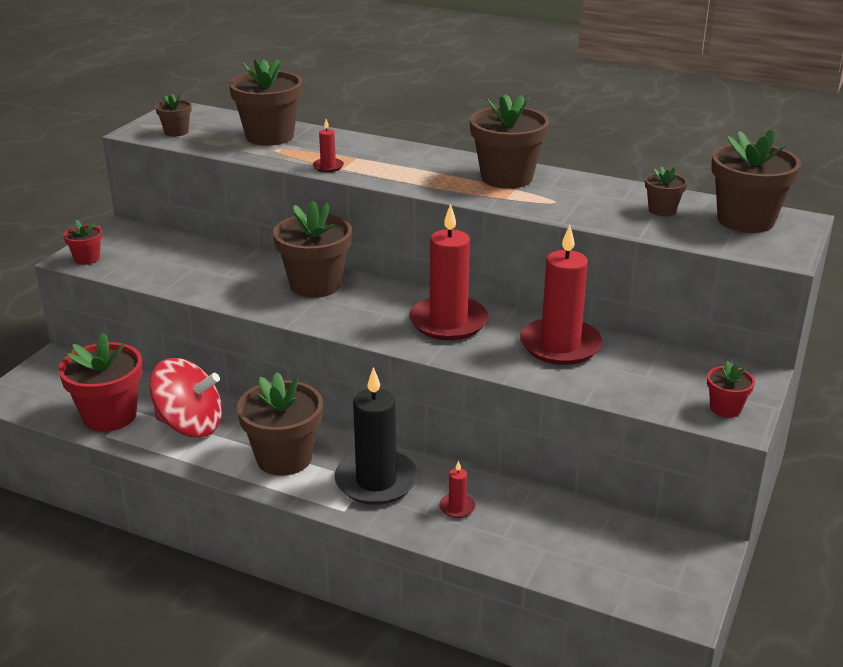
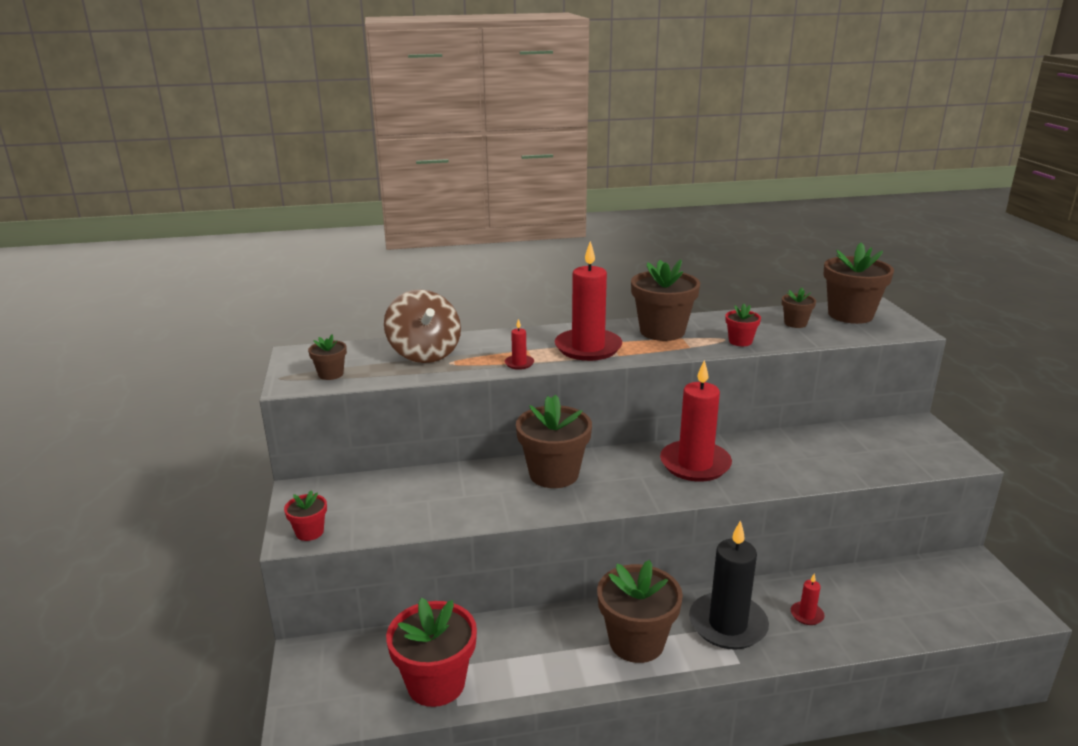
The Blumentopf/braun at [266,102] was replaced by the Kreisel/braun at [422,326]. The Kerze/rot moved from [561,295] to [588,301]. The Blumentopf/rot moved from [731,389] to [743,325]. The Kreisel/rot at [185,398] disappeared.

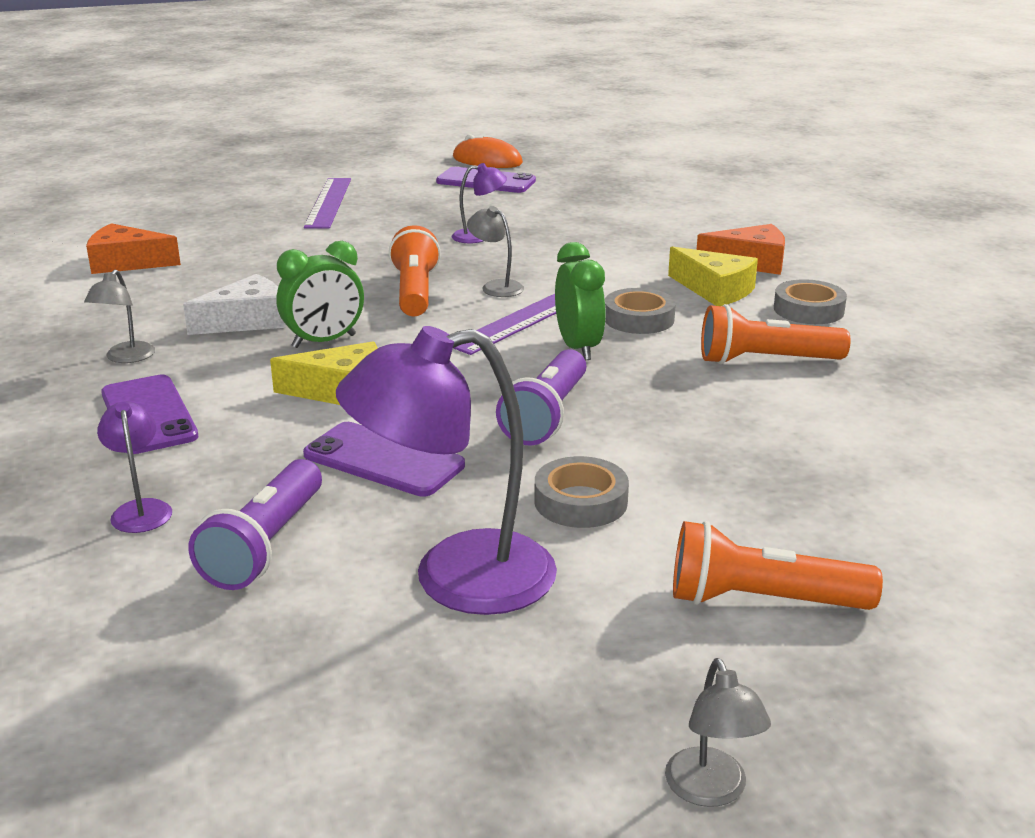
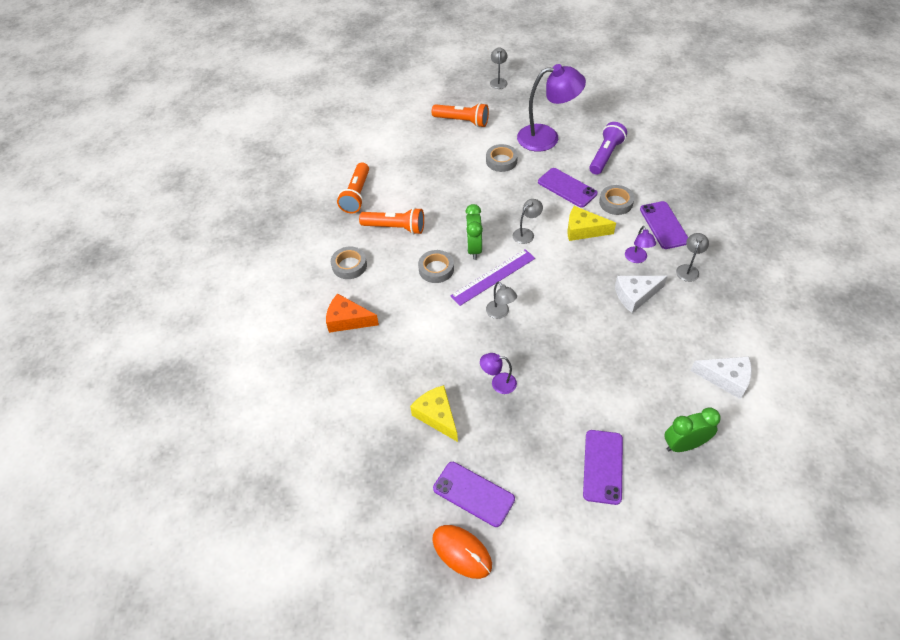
The Taschenlampe/orange moved from [415,271] to [353,187]. The Käse/gelb moved from [713,276] to [434,413]. The Lampe/grau at [528,221] appeared. The Lineal/lila at [327,203] was replaced by the Handy/lila at [603,467]. The Klebeband/grau at [616,200] appeared. The Lampe/lila moved from [134,467] to [640,244]. The Wecker/grün moved from [320,294] to [692,430]. The Käse/orange at [133,248] became the Käse/weiß at [721,377]. The Taschenlampe/lila at [541,397] disappeared.

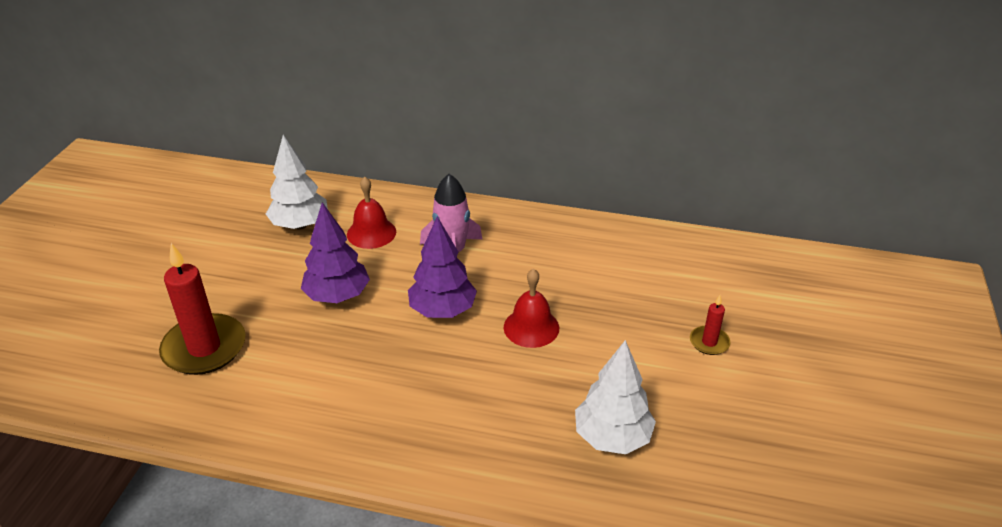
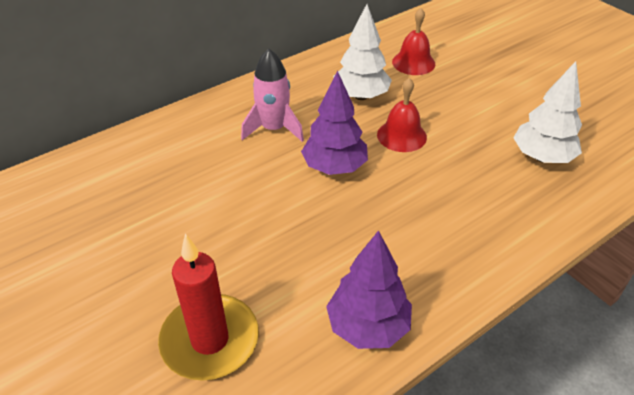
The Baum/lila moved from [335,252] to [369,289]. The Baum/weiß moved from [297,182] to [362,52]. The Glocke/rot moved from [371,213] to [413,41]. The Kerze/rot at [710,325] disappeared.

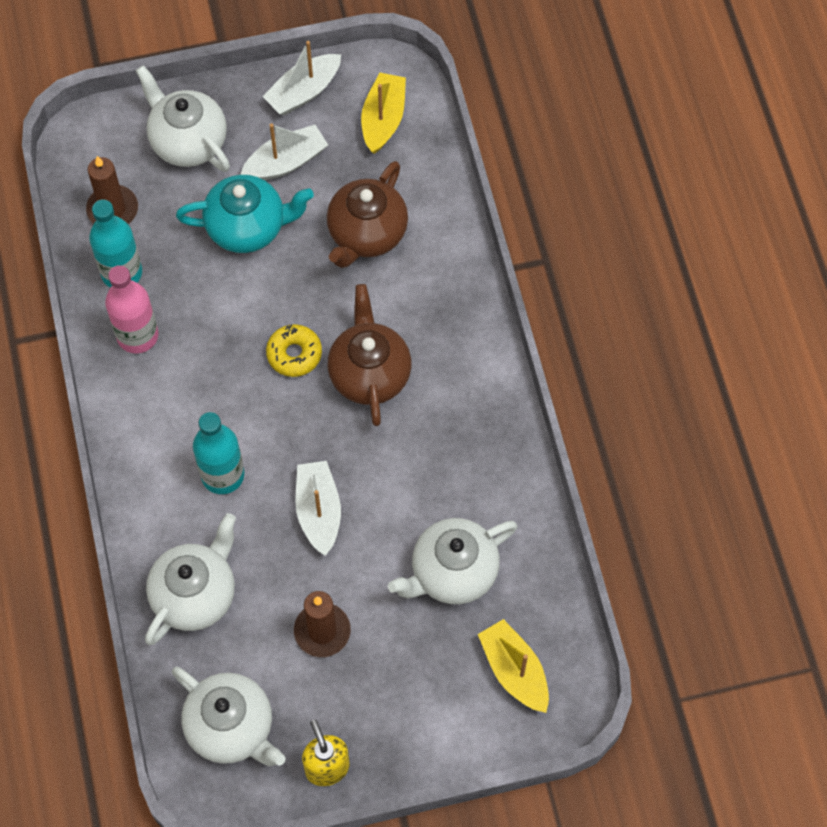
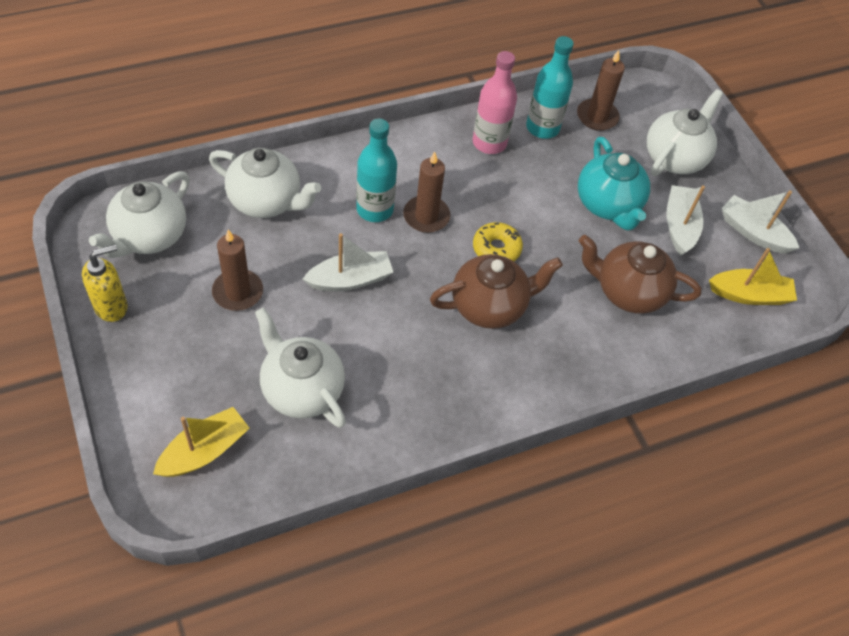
The Kerze/braun at [426,192] appeared. The Boot/weiß at [284,152] turned 135 degrees counterclockwise.

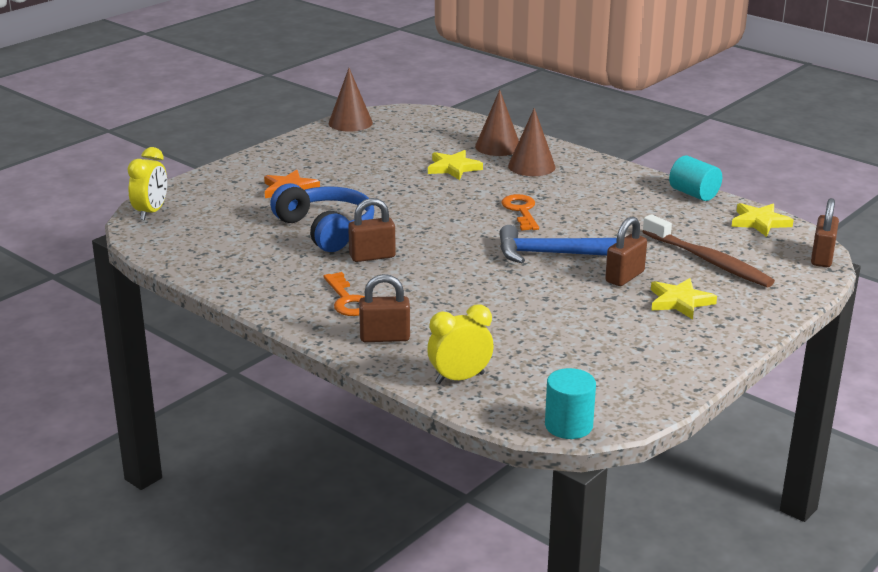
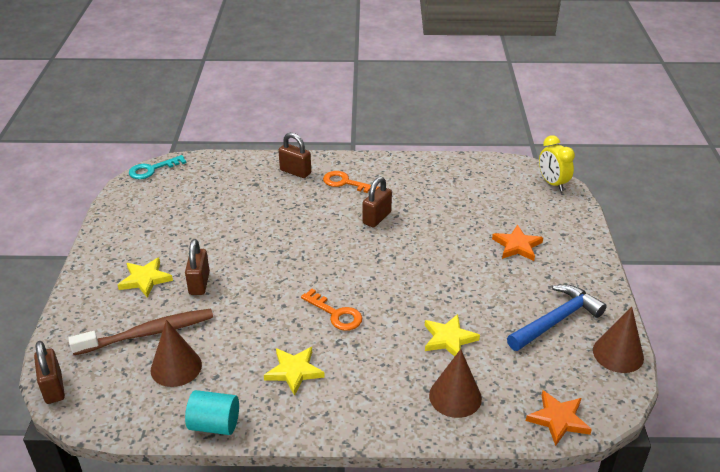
The Zahnbürste/braun at [708,250] turned 150 degrees clockwise. The Vollzylinder/türkis at [570,403] was replaced by the Schlüssel/türkis at [158,167]. The Kegel/braun moved from [532,142] to [176,353]. The Stern/gelb moved from [762,220] to [294,371]. The Vorhängeschloss/braun at [384,308] turned 75 degrees clockwise. The Hammer/blau moved from [558,244] to [557,318]. The Stern/orange at [559,418] appeared. The Kopfhörer/blau at [322,217] disappeared. The Wecker/gelb at [460,344] disappeared.

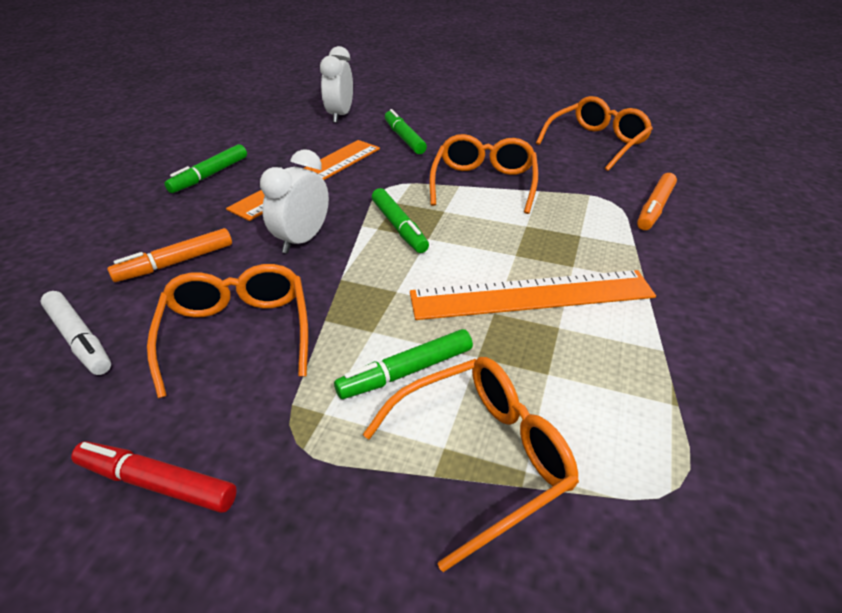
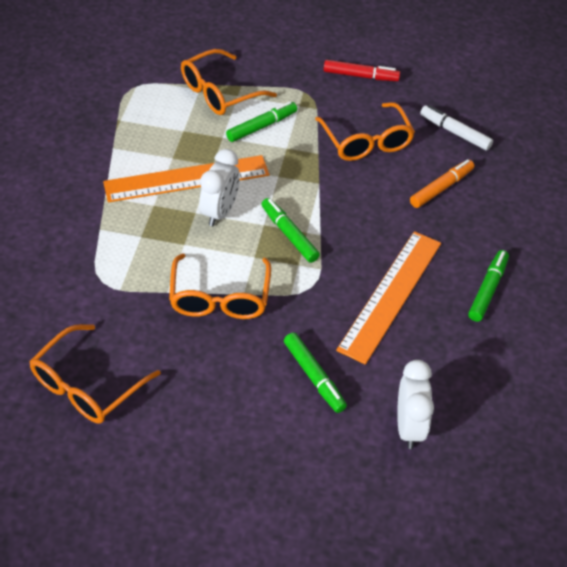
The Wecker/weiß moved from [294,201] to [219,187]. The Filzstift/orange at [657,201] disappeared.

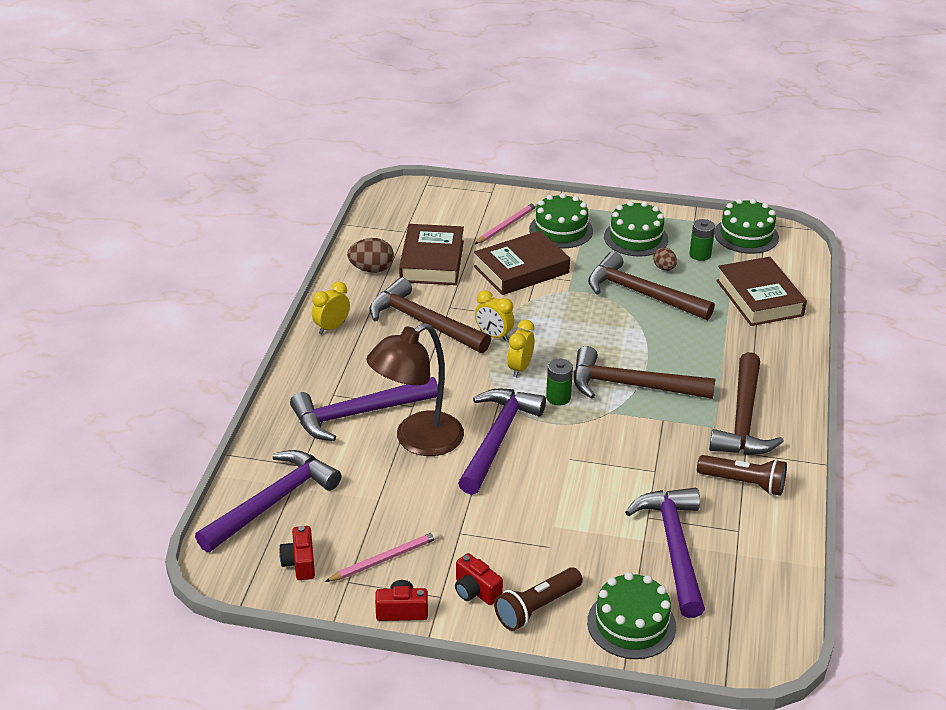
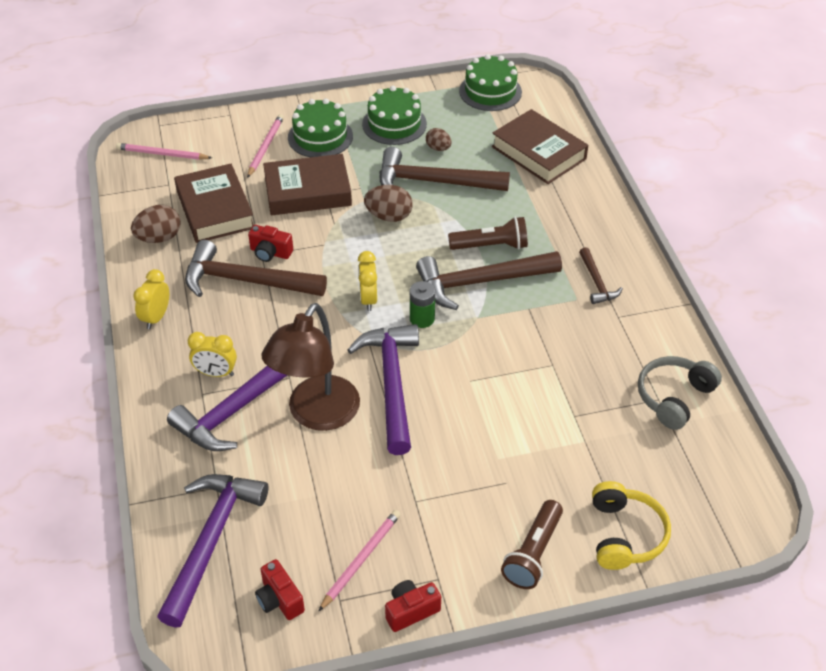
The Bleistift/rosa at [164,151] appeared. The Wecker/gelb moved from [494,315] to [212,354]. The Kamera/rot moved from [479,579] to [270,243]. The Buch/braun at [522,263] turned 45 degrees clockwise. The Ei/braun at [388,203] appeared. The Taschenlampe/braun moved from [742,475] to [488,233]. The Hammer/braun at [746,403] changed to 0.50 times the size. The Kuchen/grün at [631,615] was replaced by the Kopfhörer/gelb at [631,525]. The Kopfhörer/grau at [680,393] appeared. The Hammer/lila at [665,553] disappeared. The Batterie/grün at [702,240] disappeared.

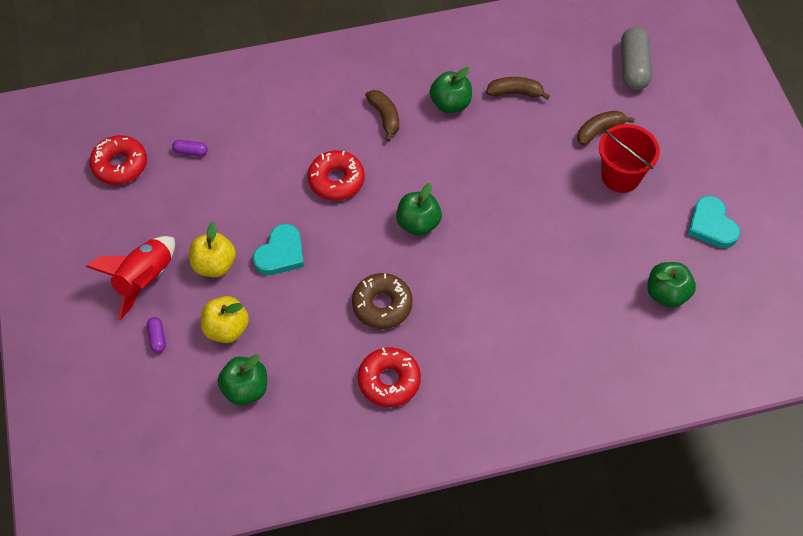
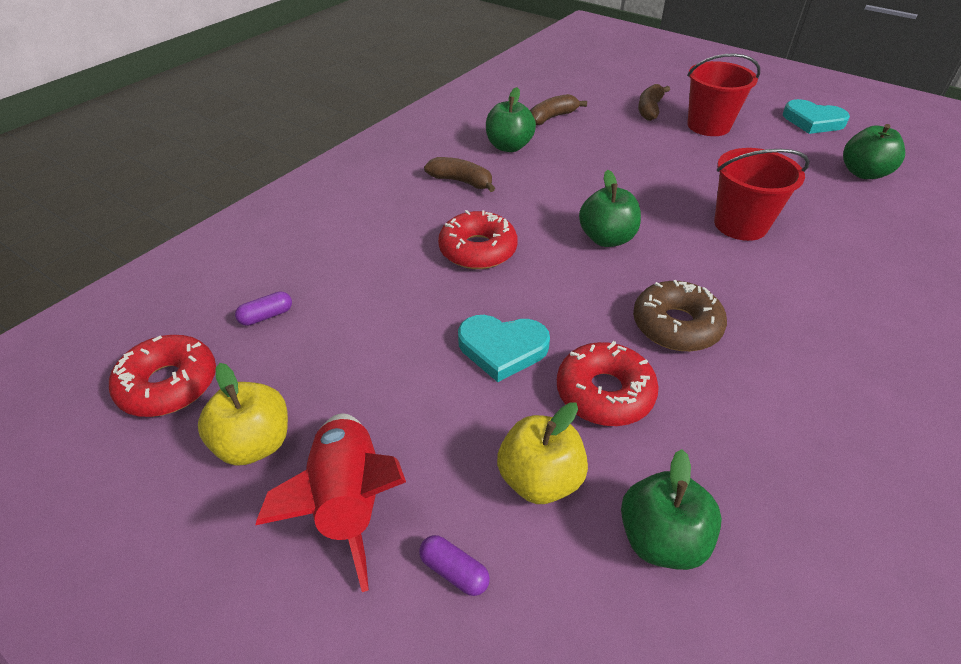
The Apfel/gelb moved from [212,249] to [243,414]. The Herz/türkis at [278,249] turned 105 degrees clockwise. The Donut/rot moved from [389,377] to [608,383]. The Eimer/rot at [762,194] appeared. The Kapsel/grau at [636,58] disappeared.

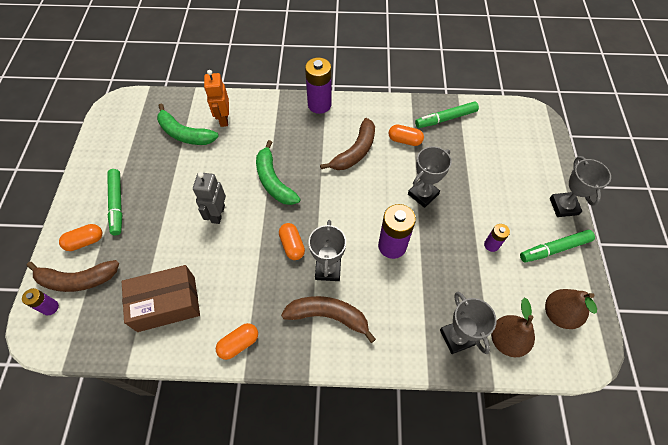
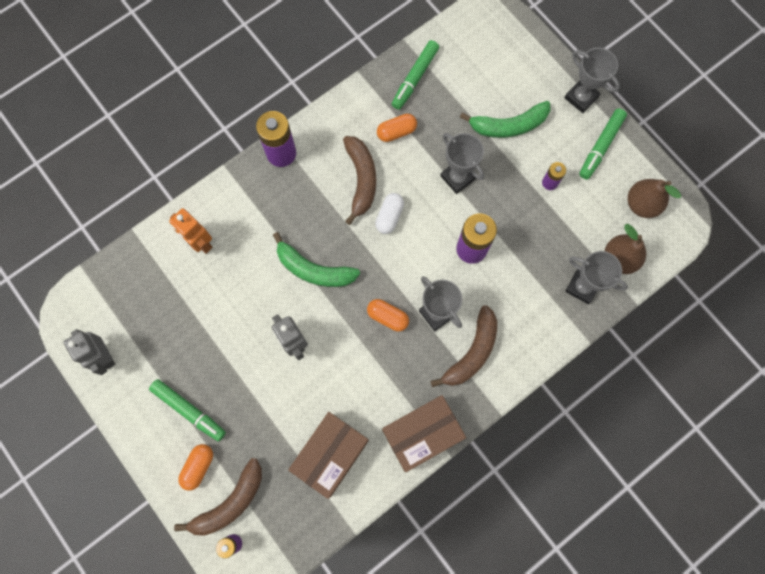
The Roboter/grau at [89,352] appeared. The Kapsel/weiß at [389,213] appeared. The Kapsel/orange at [237,341] was replaced by the Schachtel/braun at [424,433]. The Banane/braun at [328,319] turned 150 degrees clockwise. The Pokal/grau at [430,177] turned 45 degrees counterclockwise. The Banane/grün moved from [188,124] to [505,119].

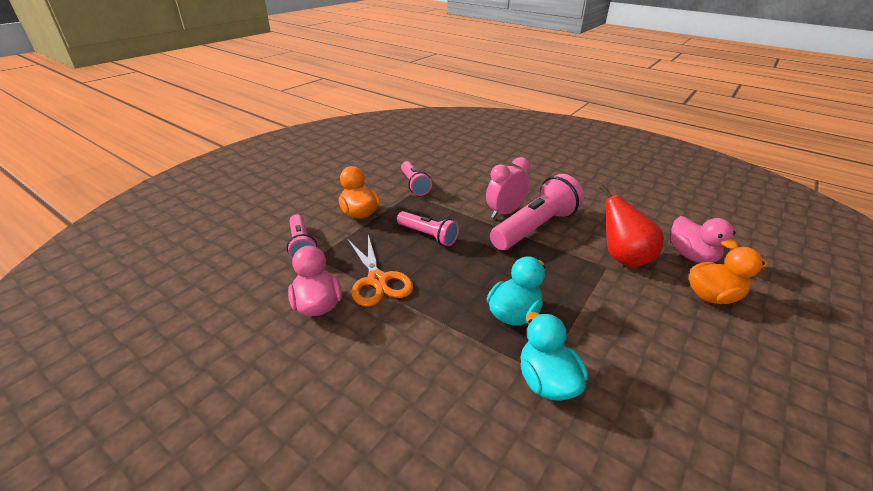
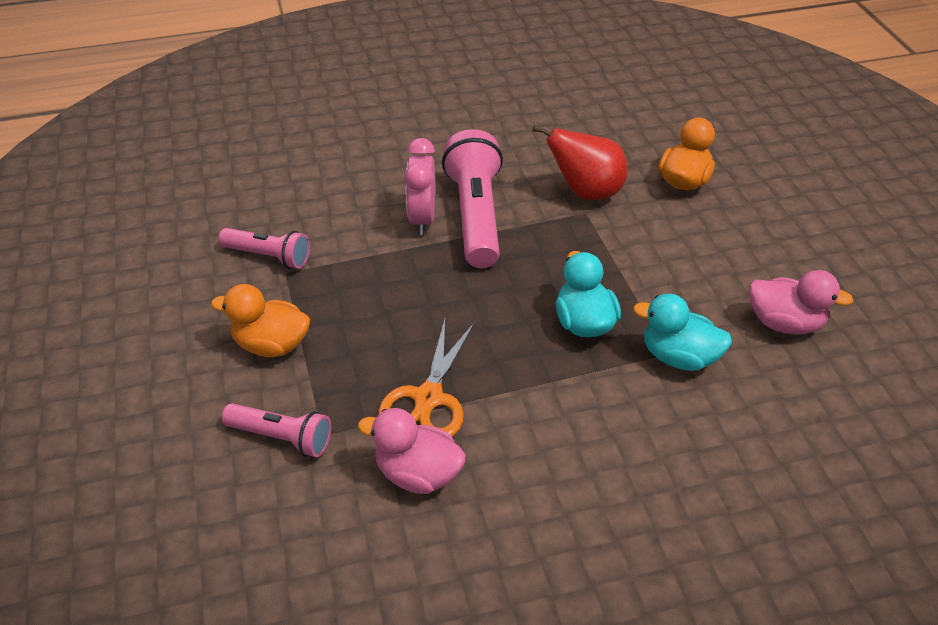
The Schere/orange at [380,271] turned 90 degrees clockwise. The Ente/rosa moved from [704,239] to [801,302]. The Taschenlampe/rosa at [428,228] disappeared.

